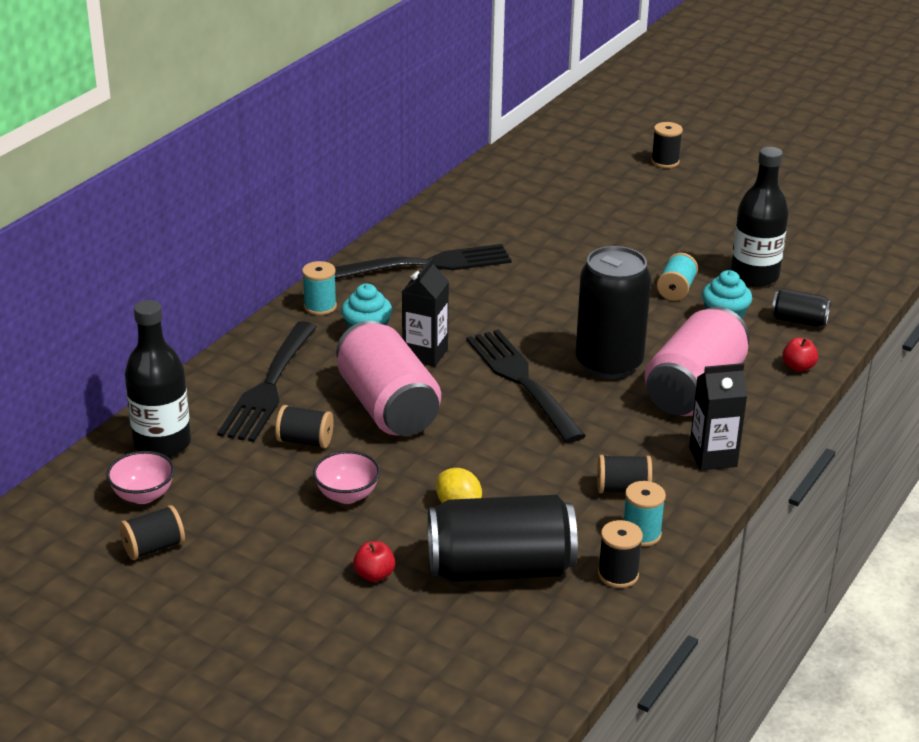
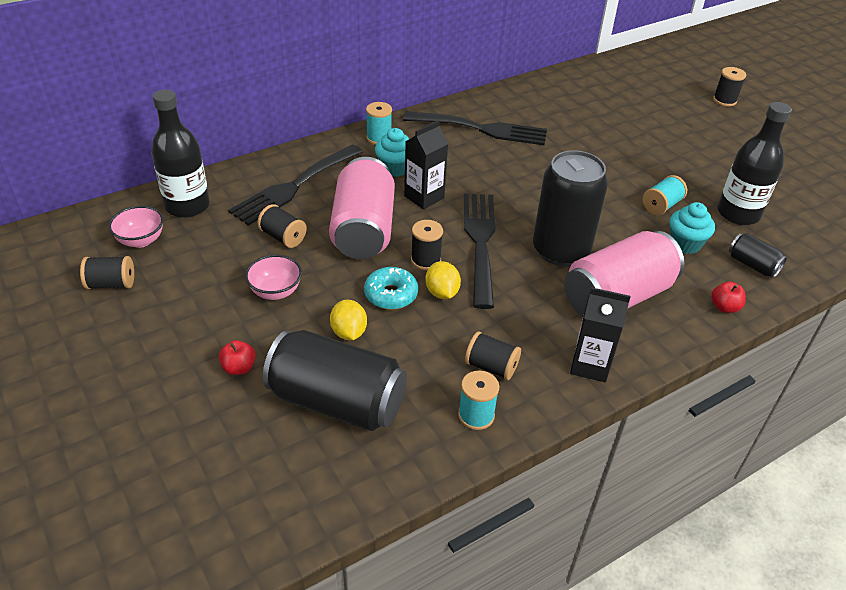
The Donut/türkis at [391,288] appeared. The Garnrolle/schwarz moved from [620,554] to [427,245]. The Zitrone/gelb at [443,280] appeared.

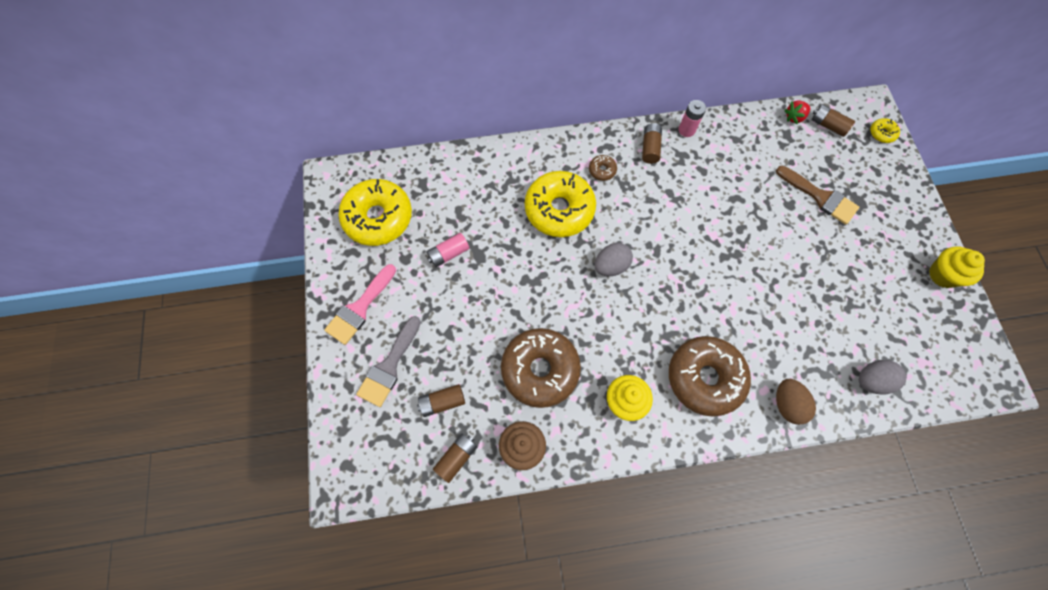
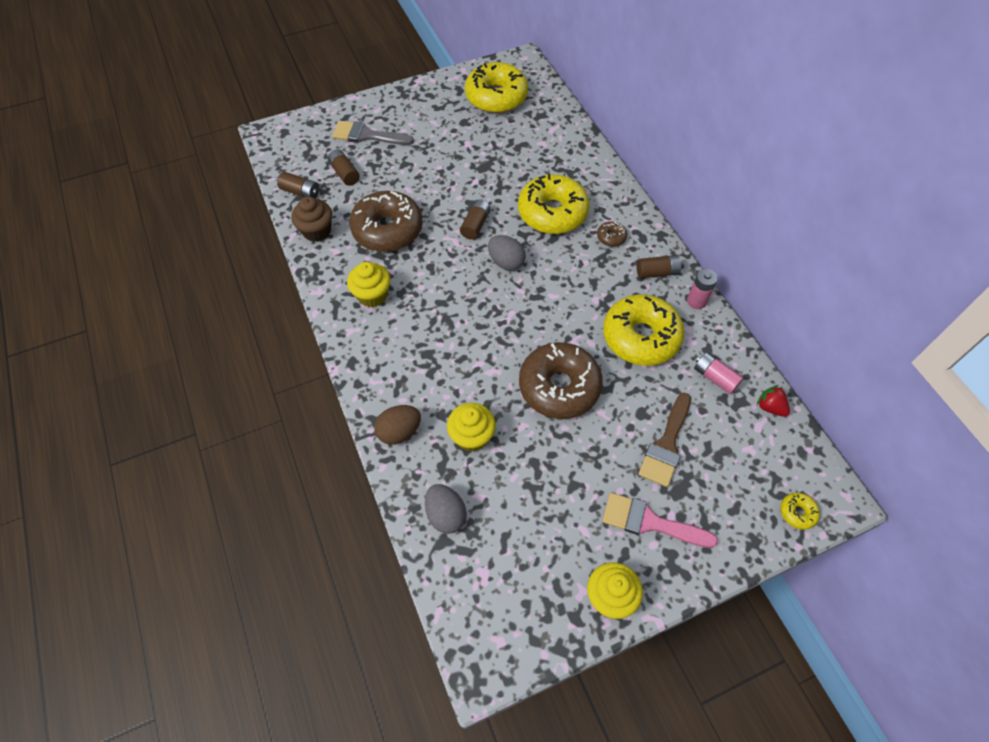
The Muffin/gelb at [471,427] appeared. The Batterie/braun moved from [833,120] to [475,219]. The Donut/braun moved from [710,376] to [561,380]. The Pinsel/rosa moved from [360,304] to [660,520]. The Donut/gelb at [643,330] appeared. The Batterie/rosa moved from [448,250] to [718,373].

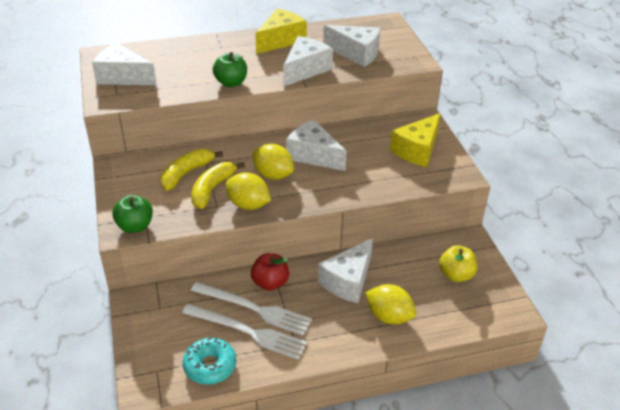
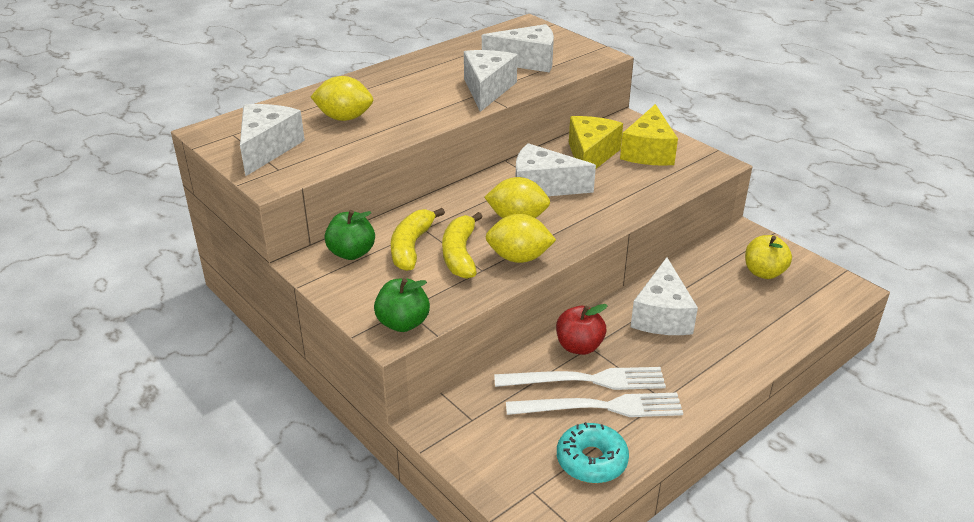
The Käse/weiß at [124,63] turned 105 degrees clockwise. The Zitrone/gelb moved from [390,304] to [341,98]. The Apfel/grün moved from [230,69] to [350,235]. The Käse/gelb moved from [281,31] to [596,142].

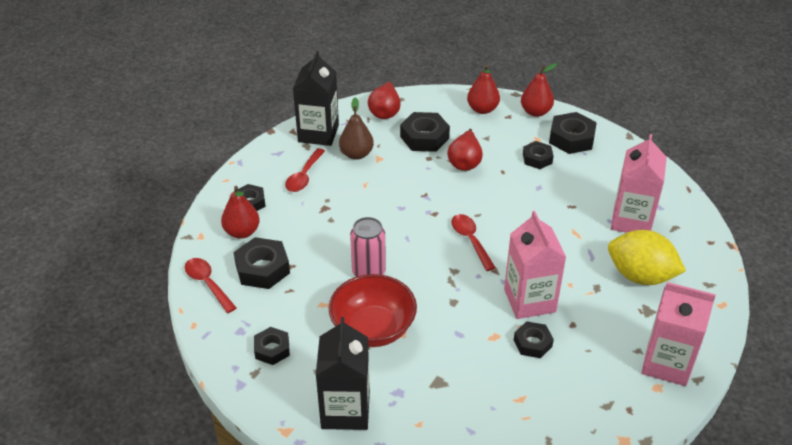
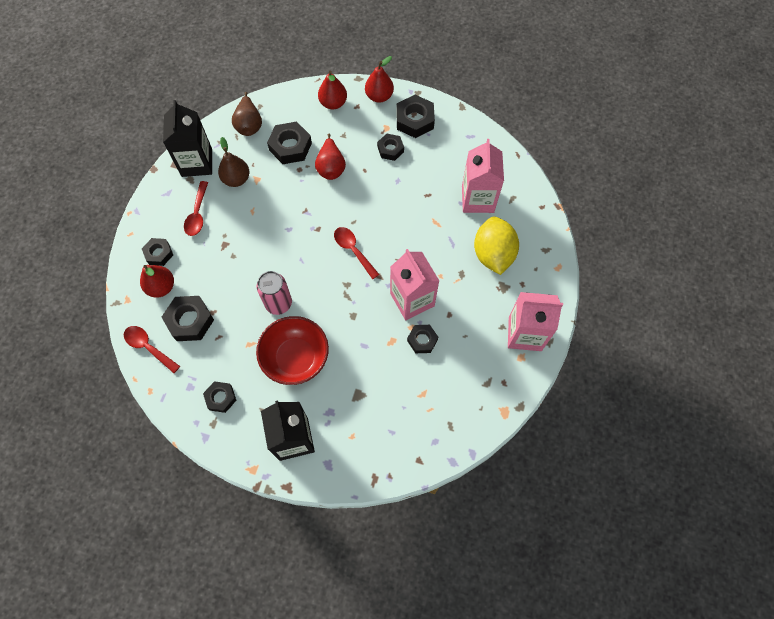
The Birne/rot at [384,100] became the Birne/braun at [247,114]. The Zitrone/gelb at [647,257] turned 75 degrees clockwise.

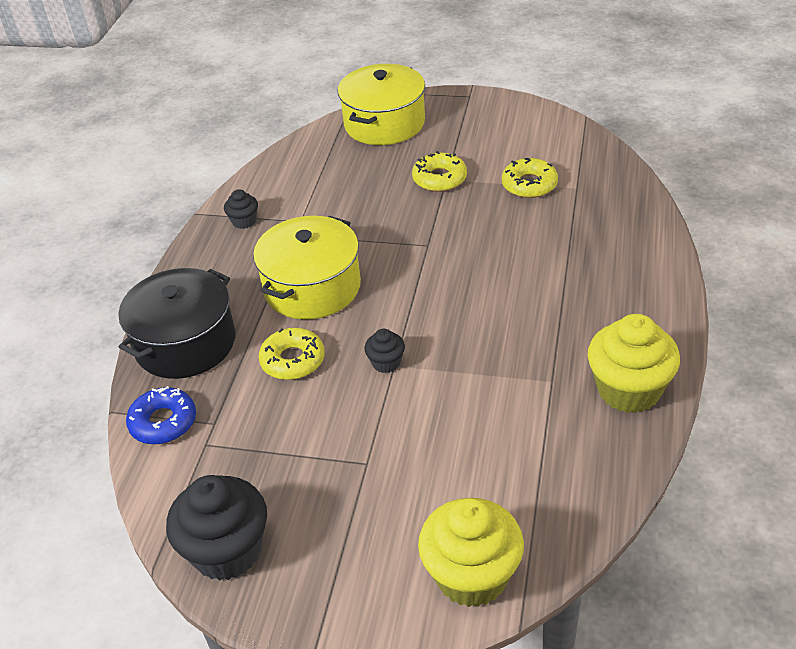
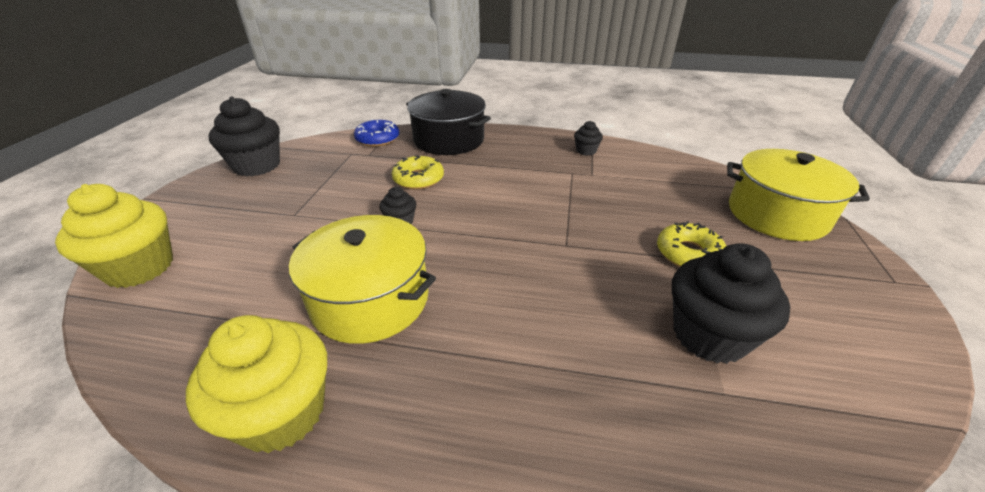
The Kochtopf/gelb moved from [307,268] to [362,279]. The Donut/gelb at [530,178] was replaced by the Muffin/schwarz at [731,303].

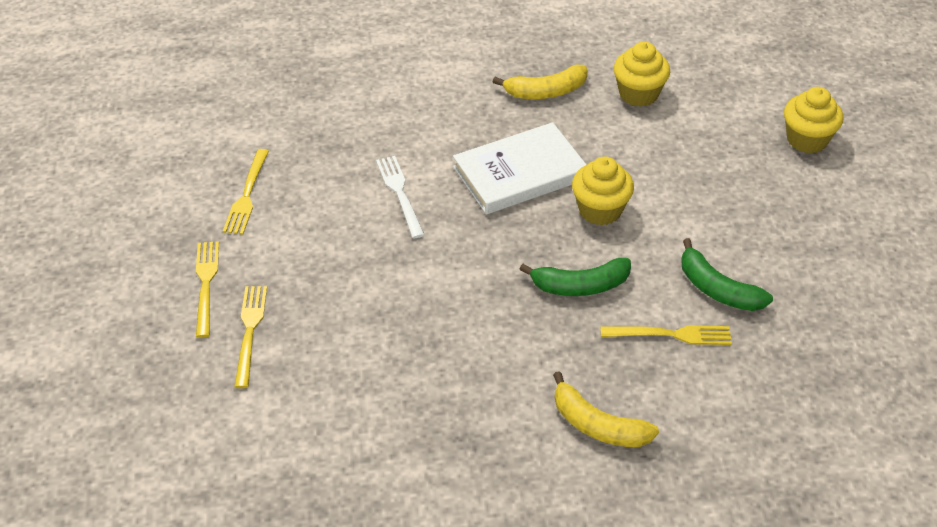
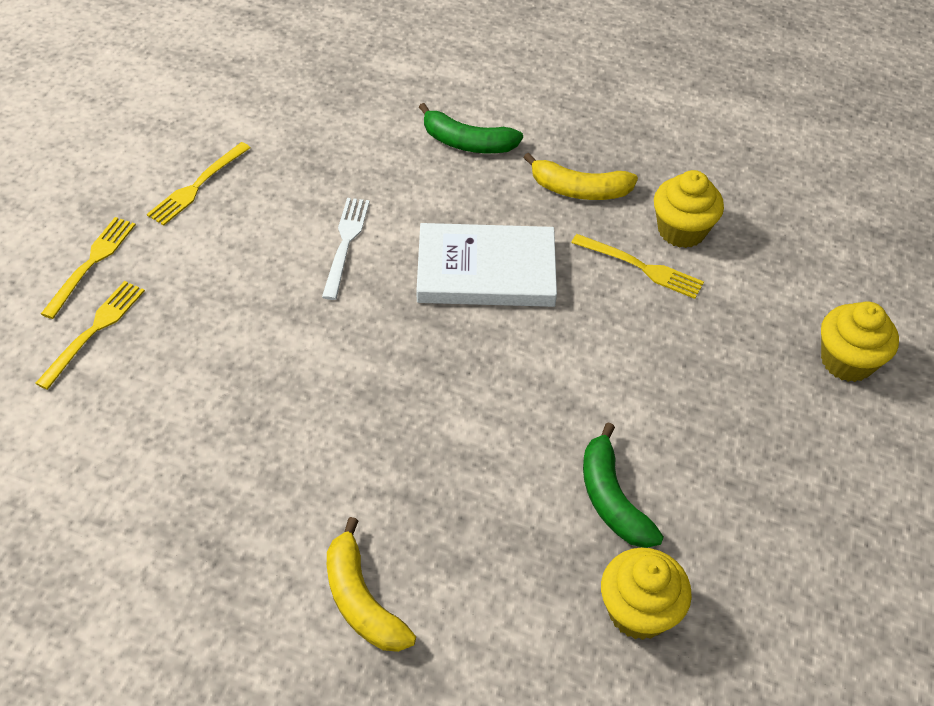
The Banane/grün moved from [575,277] to [471,128]. The Gabel/gelb moved from [666,335] to [637,266]. The Muffin/gelb moved from [603,191] to [646,594].

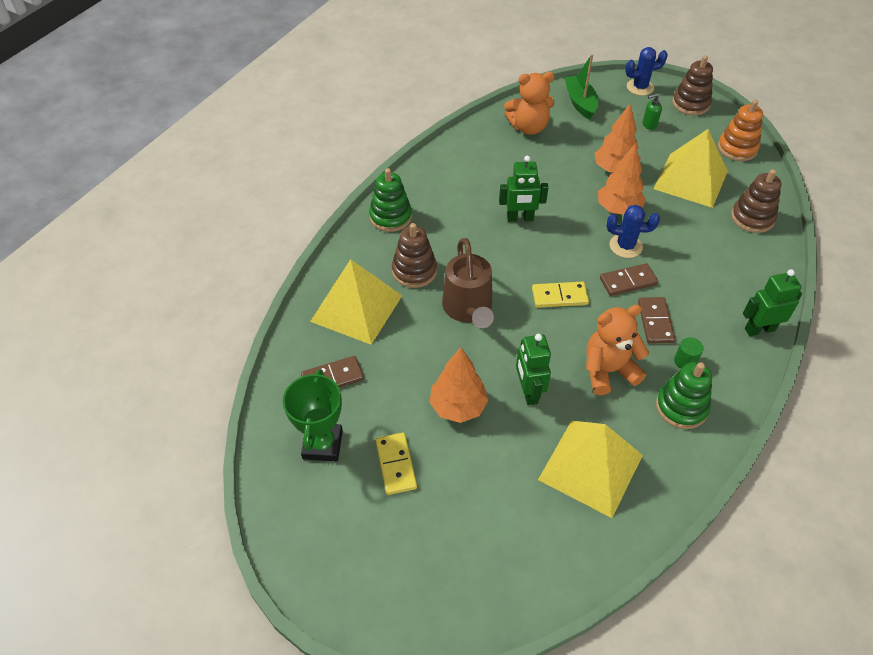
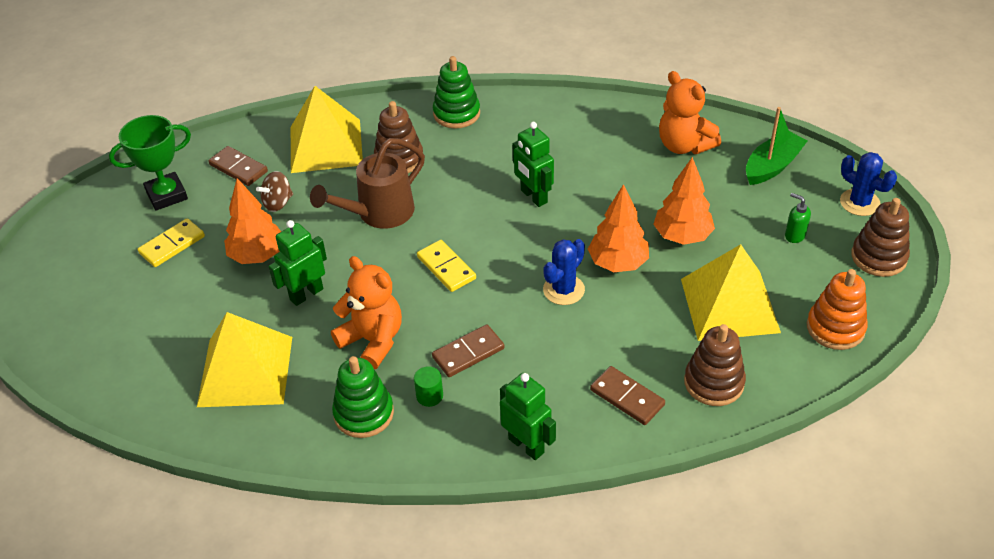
The Kreisel/braun at [274,191] appeared. The Kaktus/blau at [633,231] turned 60 degrees clockwise. The Dominostein/braun moved from [629,279] to [627,395].

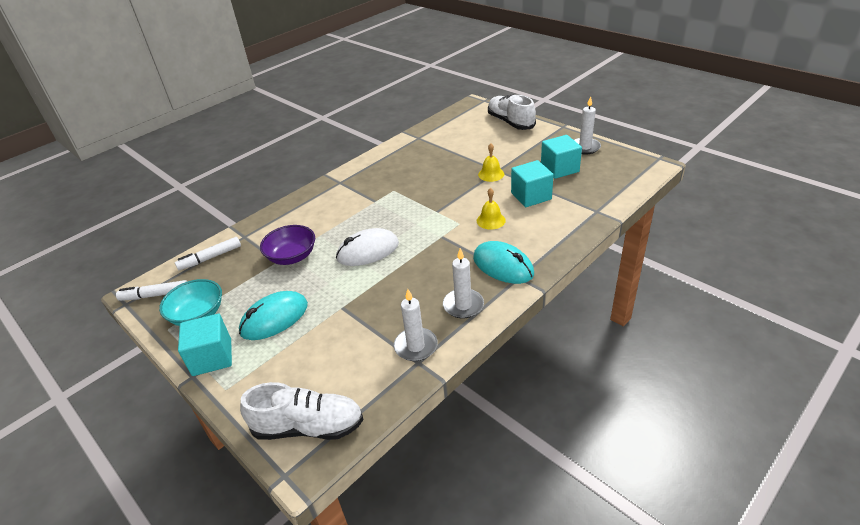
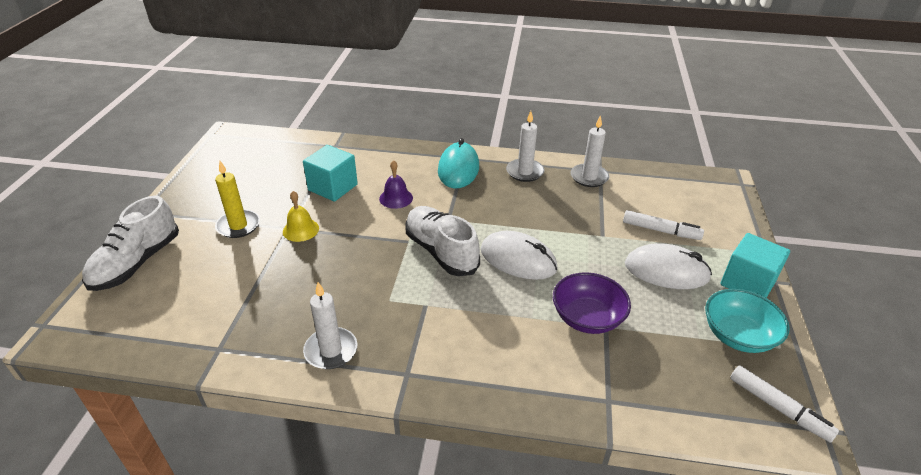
The Kerze/gelb at [237,199] appeared. The Kerze/weiß moved from [587,125] to [330,325]. The Glocke/gelb at [491,209] became the Glocke/lila at [396,184]. The Schuh/weiß moved from [302,411] to [443,241]. The Filzstift/weiß moved from [208,253] to [663,225]. The Computermaus/türkis at [273,315] became the Computermaus/weiß at [668,266]. The Kubus/türkis at [561,157] disappeared.

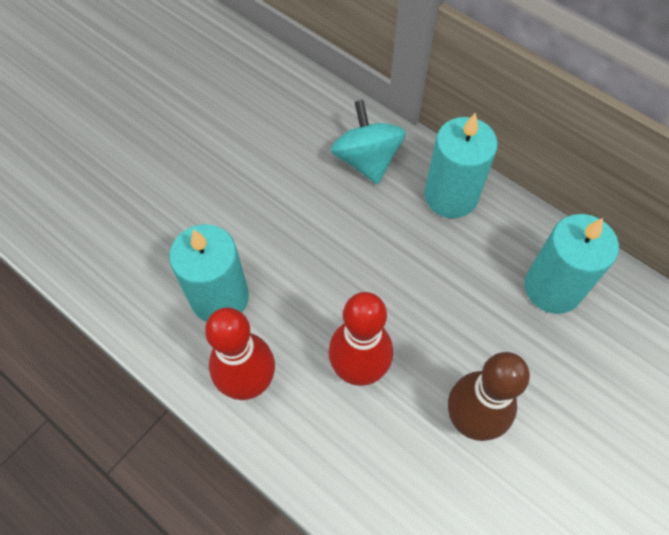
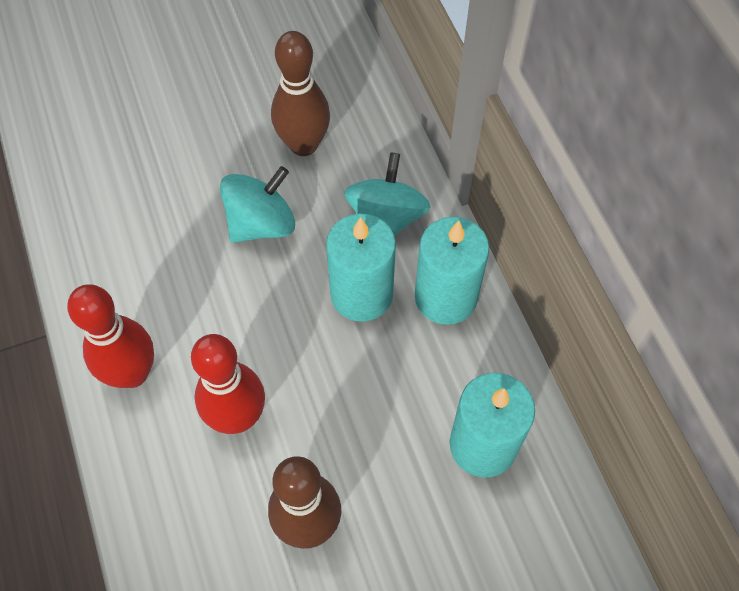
The Kreisel/türkis at [257,204] appeared. The Bowlingkegel/braun at [300,93] appeared. The Kerze/türkis moved from [209,273] to [361,267].

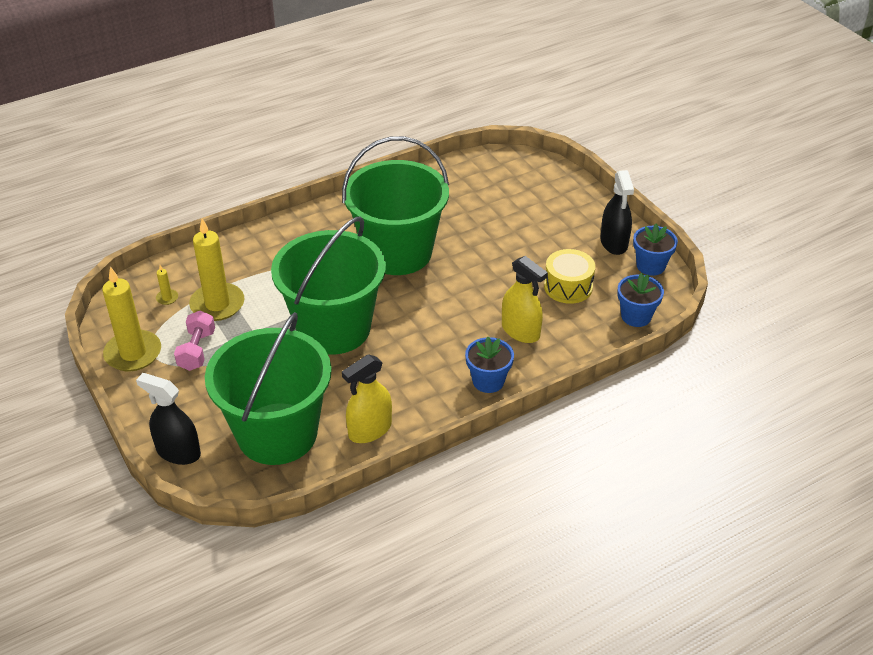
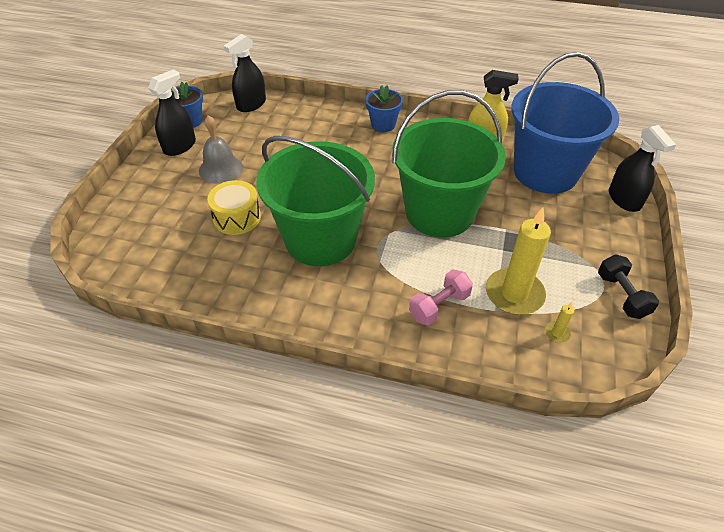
The Glocke/grau at [221,149] appeared. The Trommel/gelb moved from [569,276] to [234,207]. The Blumentopf/blau at [640,300] was replaced by the Sprühflasche/schwarz at [245,73]. The Hantel/rosa moved from [194,340] to [441,297]. The Eimer/grün at [268,388] became the Eimer/blau at [565,123]. The Kerze/gelb at [131,318] was replaced by the Hantel/schwarz at [628,286]. The Sprühflasche/gelb at [525,299] disappeared.

